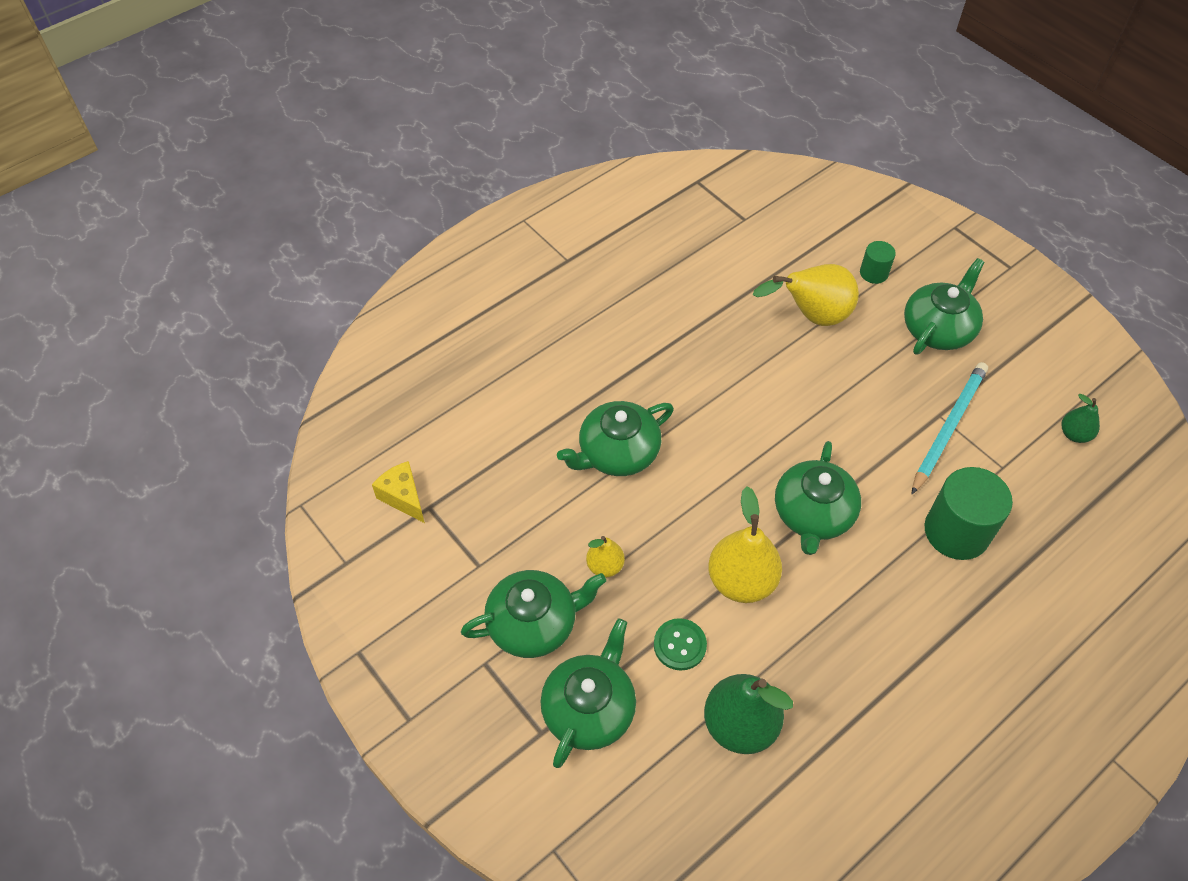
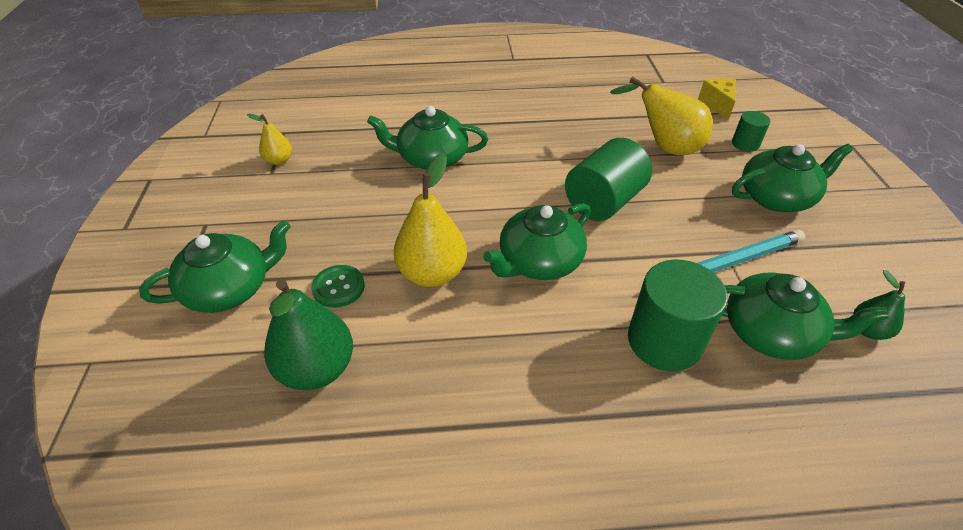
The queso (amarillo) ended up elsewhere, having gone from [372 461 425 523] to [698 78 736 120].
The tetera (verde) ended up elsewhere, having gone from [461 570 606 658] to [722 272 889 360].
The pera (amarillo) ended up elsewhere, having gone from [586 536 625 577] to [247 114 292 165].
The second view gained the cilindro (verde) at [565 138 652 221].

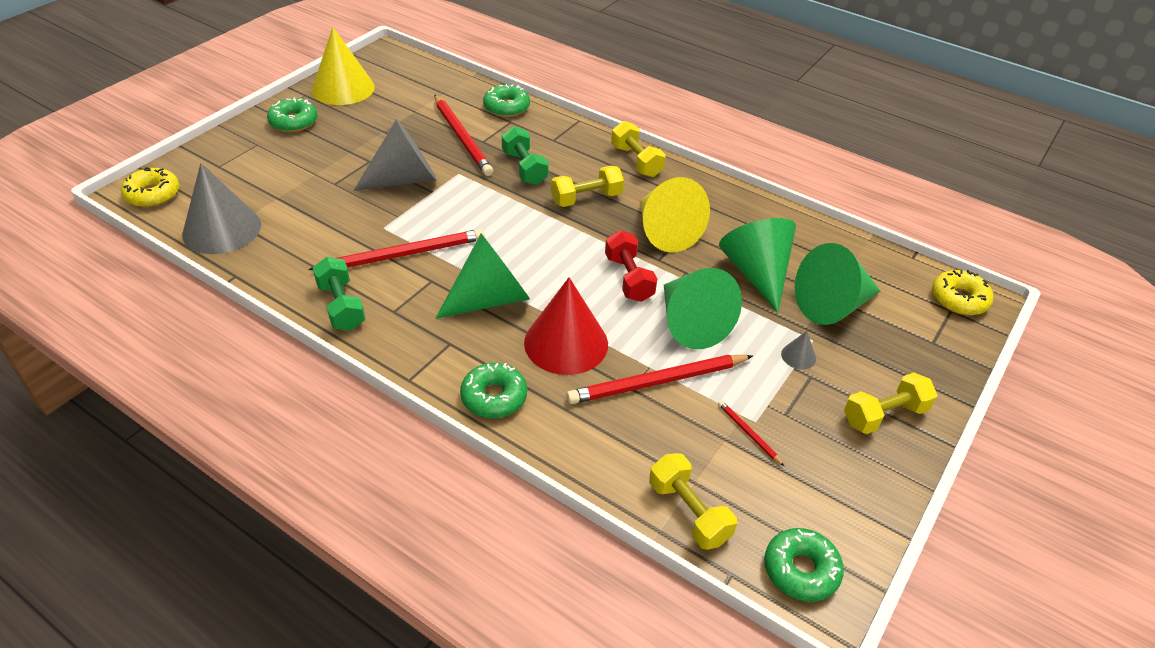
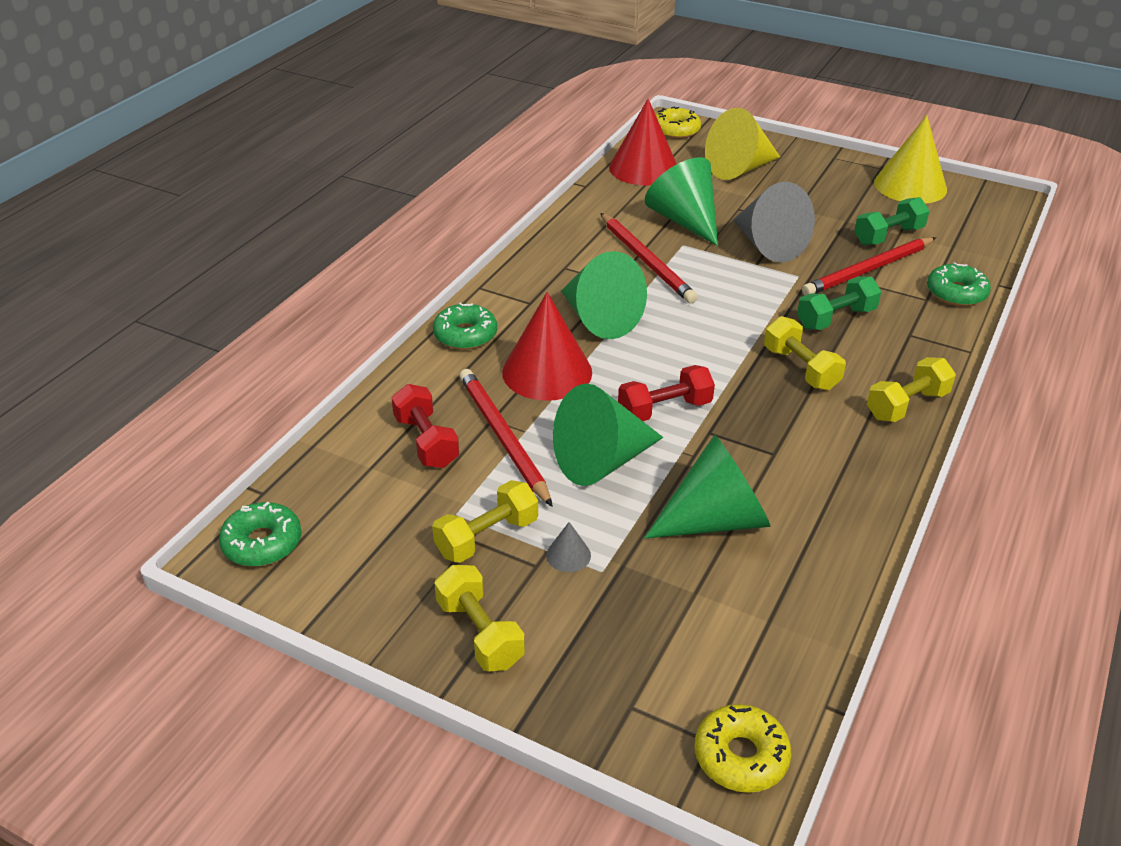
What was the cono (gris) at [182 163 261 254] turned into the cono (rojo) at [609 99 677 185].
The second view lost the rosquilla (verde) at [267 98 318 132].
The mancuerna (verde) ended up elsewhere, having gone from [313 257 365 331] to [854 197 929 245].
The cono (amarillo) ended up elsewhere, having gone from [640 177 710 252] to [705 108 780 180].
The mancuerna (amarillo) ended up elsewhere, having gone from [649 453 737 550] to [432 480 538 563].
The second view lost the lápiz (rojo) at [718 400 784 466].
The cono (verde) ended up elsewhere, having gone from [795 243 880 325] to [645 157 718 246].
The second view gained the mancuerna (rojo) at [391 384 459 468].

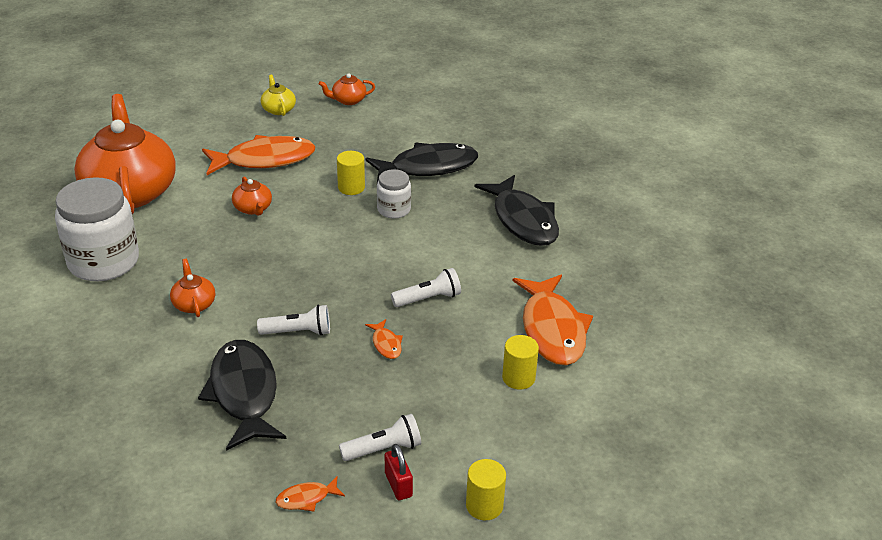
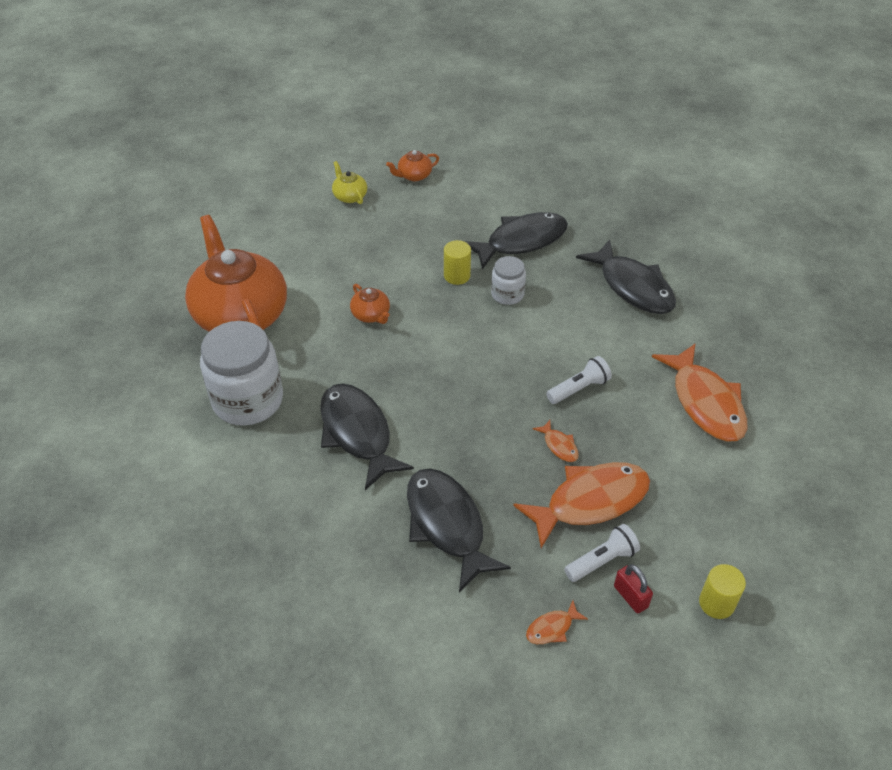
Where the tetera (naranja) stood at [170 259 215 317], the pez (negro) came to stand at [320 383 414 490].
The pez (naranja) ended up elsewhere, having gone from [202 135 316 175] to [513 462 650 548].
The second view lost the lámpara de mano (blanco) at [257 305 330 336].
The second view lost the cilindro (amarillo) at [502 335 539 390].

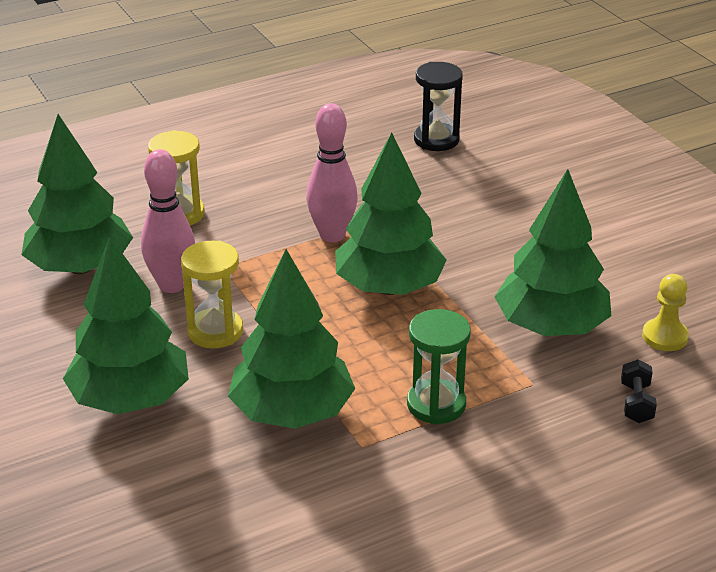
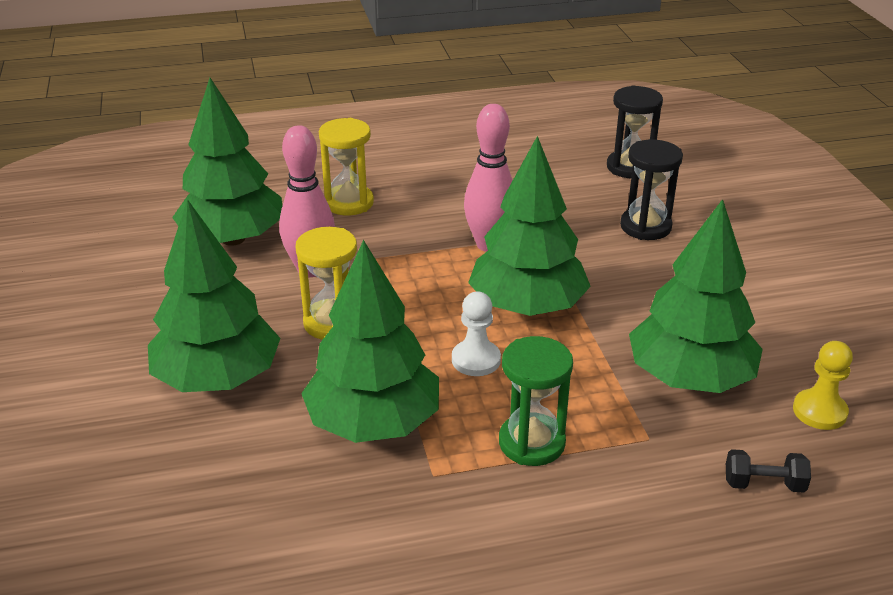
The mancuerna (negro) at [621 359 657 423] ended up facing another way, 75 degrees clockwise from before.
The second view gained the peón (blanco) at [452 291 501 376].
The second view gained the reloj de arena (negro) at [620 140 683 240].

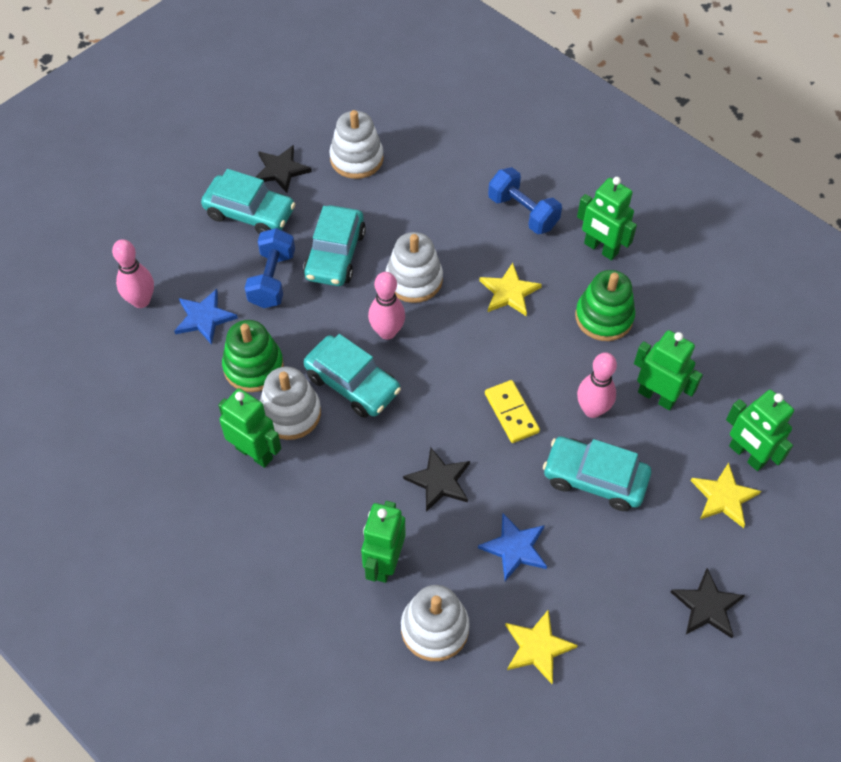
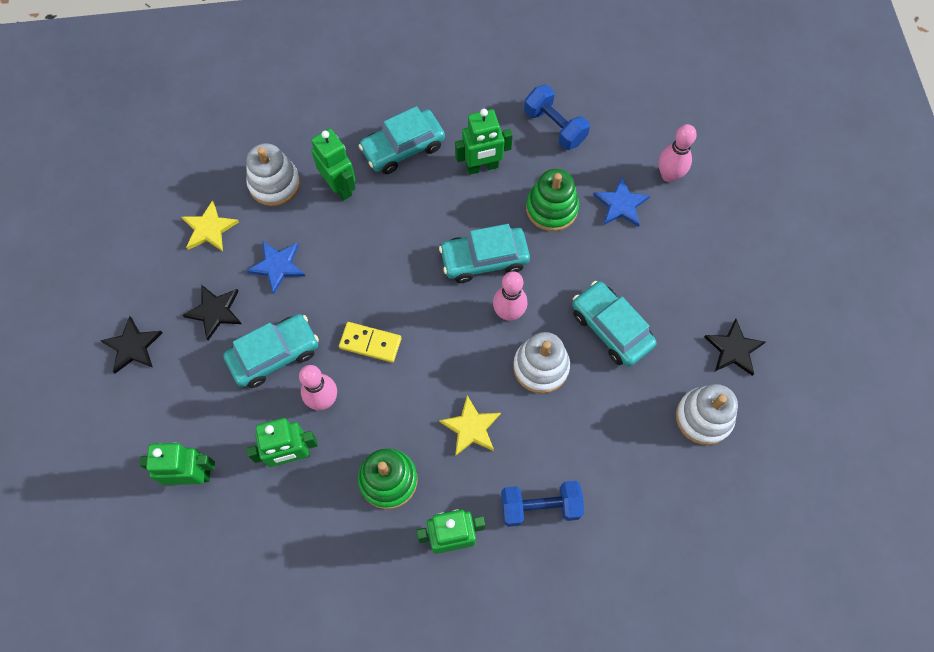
The coche (turquesa) ended up elsewhere, having gone from [201 169 295 234] to [359 106 445 174].
The mancuerna (azul) ended up elsewhere, having gone from [245 228 295 308] to [524 85 590 150].
The second view lost the juguete apilable (blanco) at [260 367 321 440].
The estrella (negro) ended up elsewhere, having gone from [403 447 470 512] to [183 285 242 340].
The second view lost the estrella (amarillo) at [691 462 761 528].

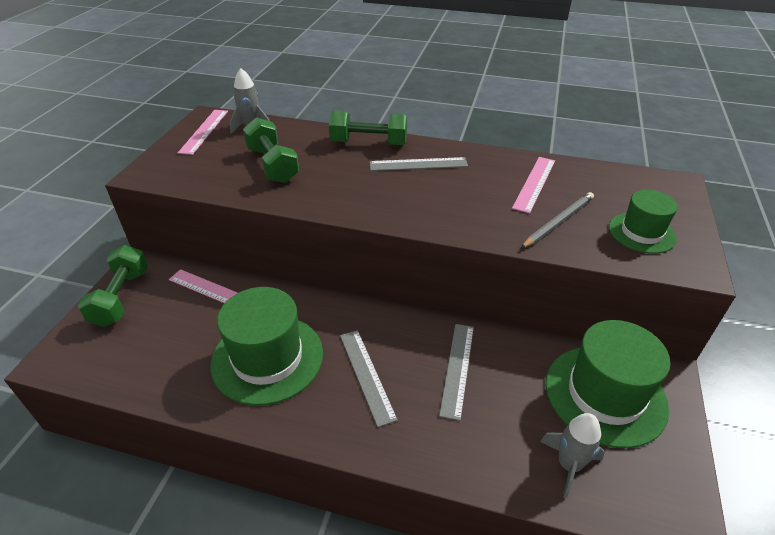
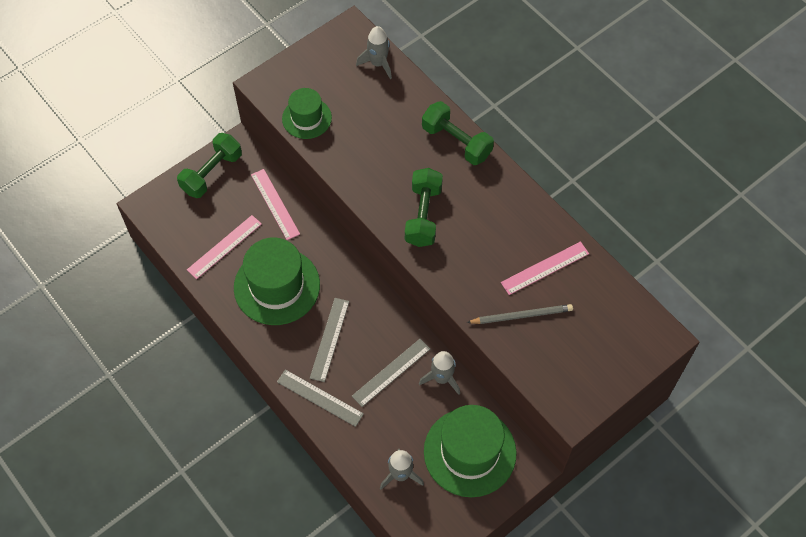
The regla (rosa) ended up elsewhere, having gone from [178 110 228 155] to [187 215 262 279].
The mancuerna (verde) ended up elsewhere, having gone from [243 117 299 183] to [405 168 443 247].
The regla (gris) ended up elsewhere, having gone from [370 157 468 171] to [277 369 364 427].
The sombrero (verde) ended up elsewhere, having gone from [609 190 678 254] to [282 88 332 139].
The second view gained the cohete (gris) at [419 351 460 395].

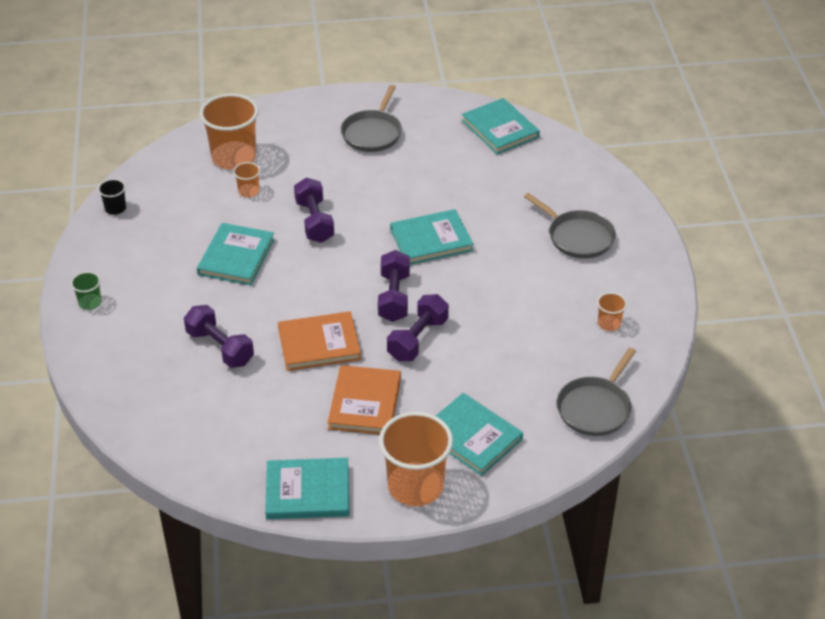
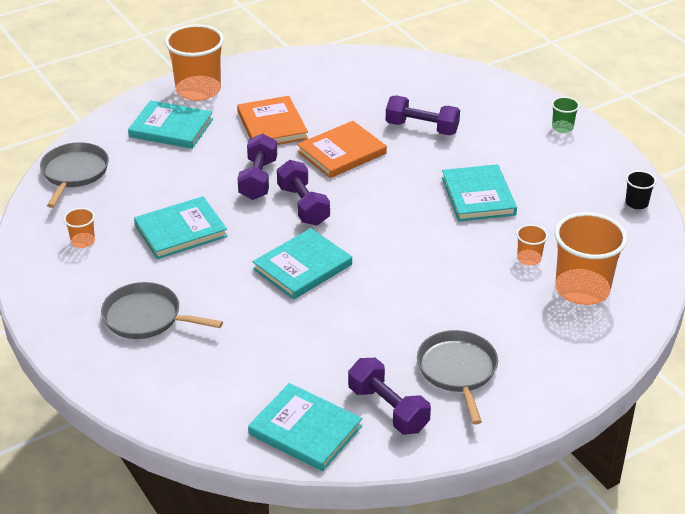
The libro (turquesa) ended up elsewhere, having gone from [265 458 350 519] to [134 196 228 259].
The mancuerna (morado) ended up elsewhere, having gone from [294 178 334 243] to [348 358 431 434].

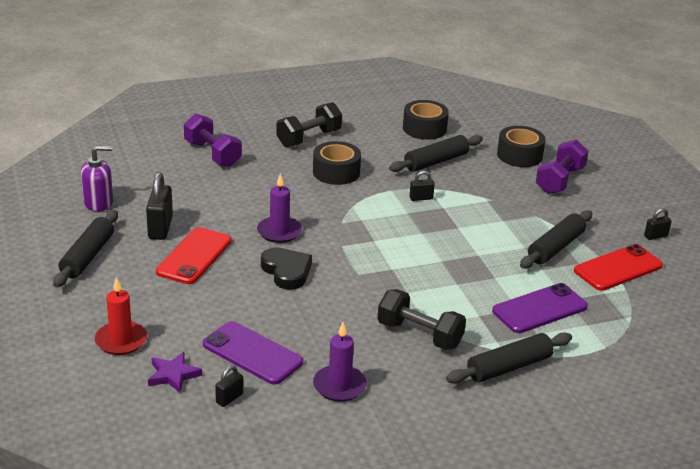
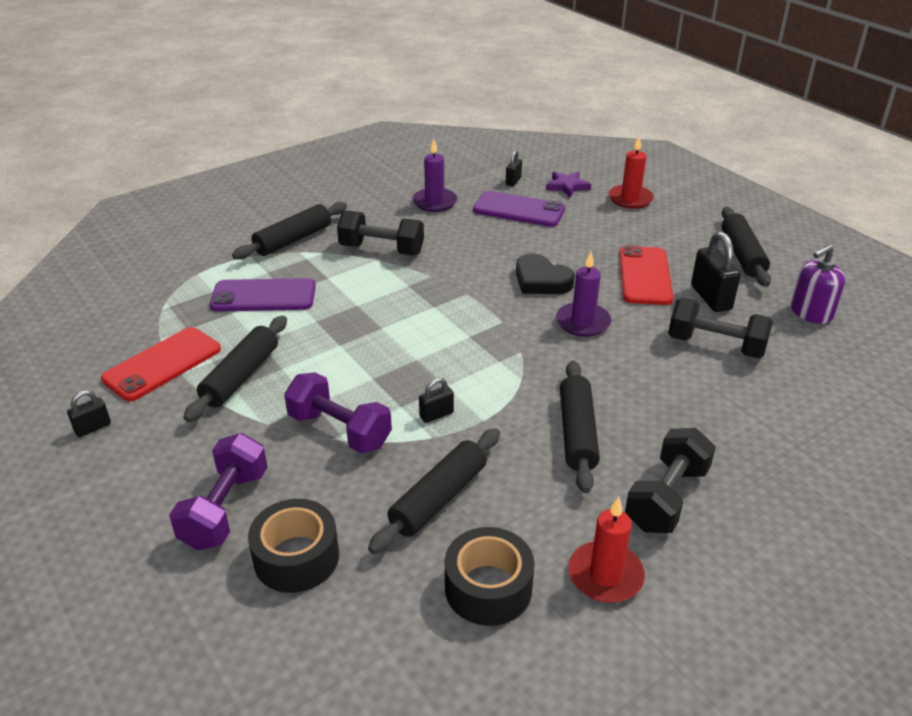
The mancuerna (morado) ended up elsewhere, having gone from [184 114 242 167] to [284 372 392 454].
Where the cinta adhesiva (negro) stood at [313 141 361 185], the rodillo (negro) came to stand at [560 360 600 493].
The móvil (morado) at [492 283 588 333] ended up facing another way, 45 degrees clockwise from before.
The second view gained the vela (rojo) at [568 497 645 603].
The second view gained the mancuerna (negro) at [668 298 773 358].

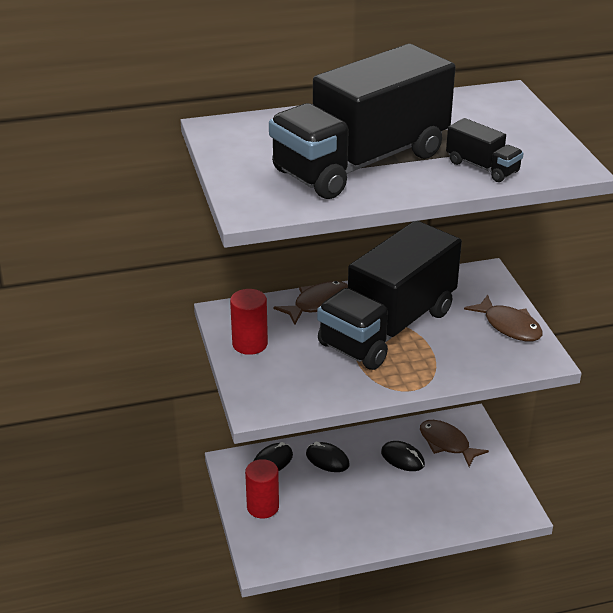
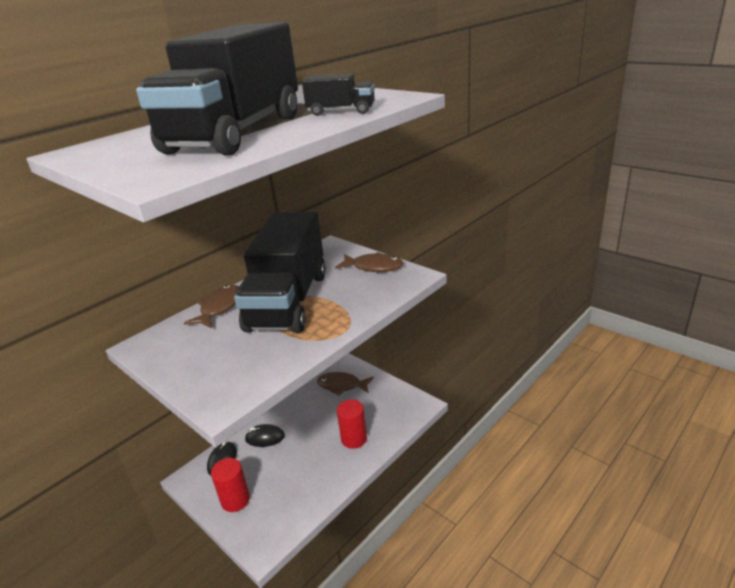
The cilindro (rojo) ended up elsewhere, having gone from [230 289 268 355] to [337 400 367 449].
The second view lost the ratón (negro) at [381 441 425 471].

